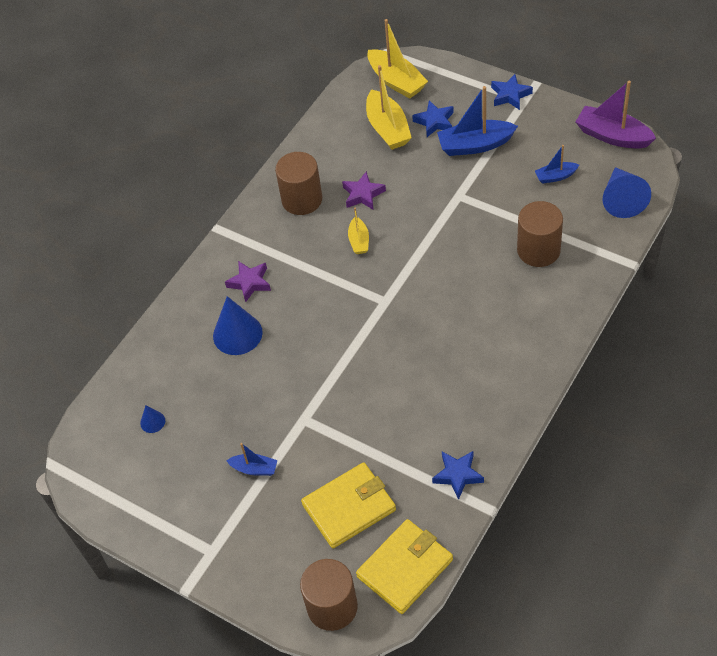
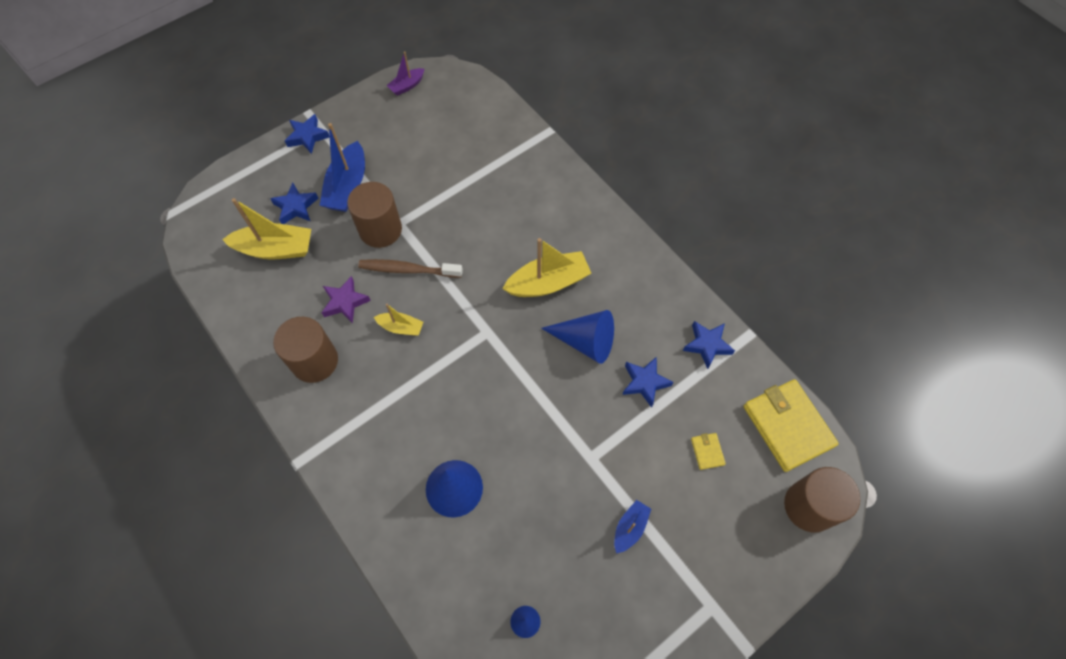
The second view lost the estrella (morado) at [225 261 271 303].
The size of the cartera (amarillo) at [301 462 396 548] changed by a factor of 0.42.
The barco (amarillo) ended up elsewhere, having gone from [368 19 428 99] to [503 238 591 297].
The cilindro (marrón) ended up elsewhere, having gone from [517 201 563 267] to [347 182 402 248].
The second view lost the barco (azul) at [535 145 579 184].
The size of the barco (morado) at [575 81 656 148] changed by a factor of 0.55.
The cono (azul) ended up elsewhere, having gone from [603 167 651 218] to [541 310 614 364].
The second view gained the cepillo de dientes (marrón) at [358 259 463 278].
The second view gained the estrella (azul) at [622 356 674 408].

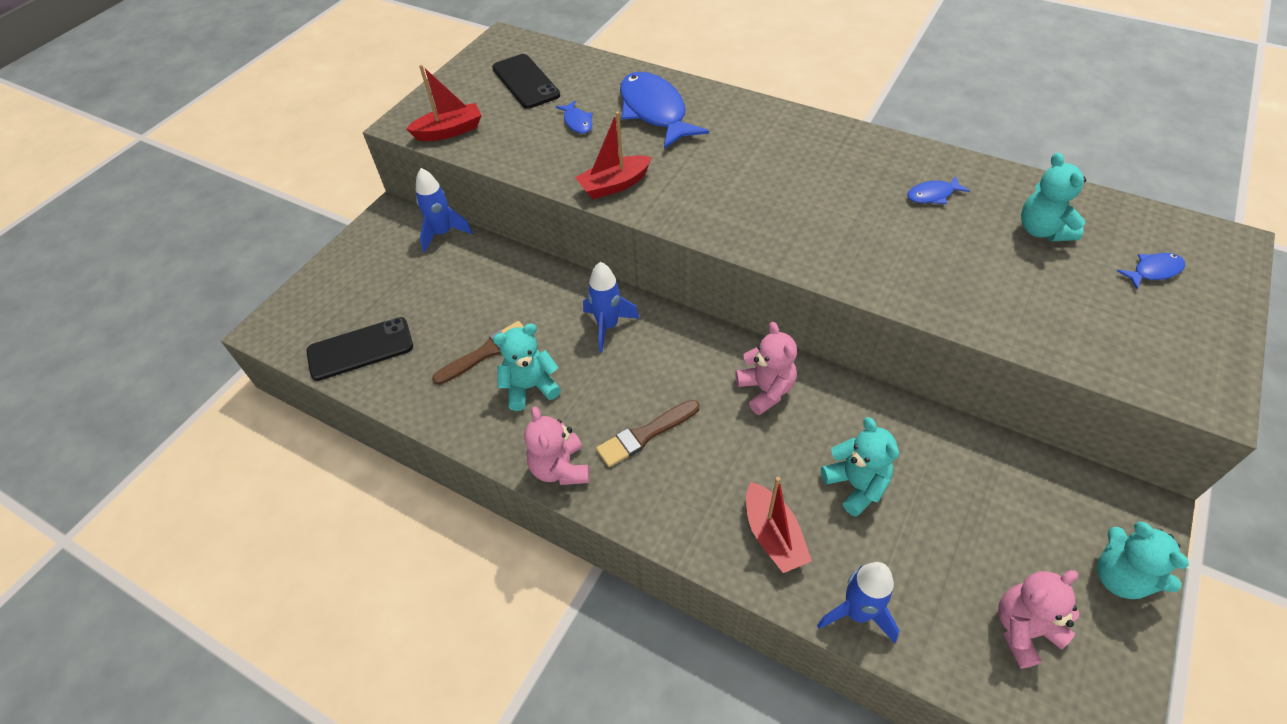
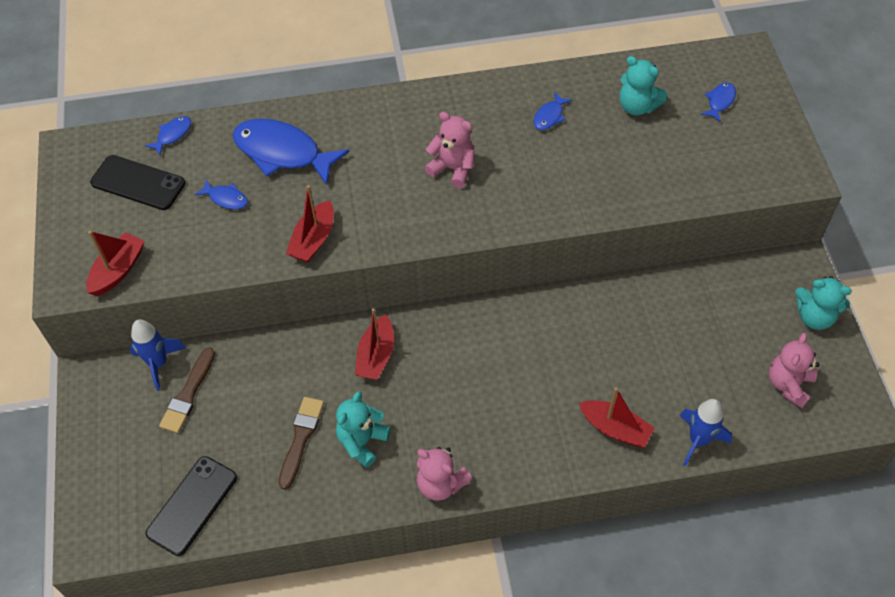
Where the cohete (azul) stood at [583 262 640 352], the barco (rojo) came to stand at [355 308 394 380].
The pincel (marrón) ended up elsewhere, having gone from [596 400 699 467] to [159 347 215 433].
The osito (rosa) ended up elsewhere, having gone from [735 322 797 415] to [425 112 475 188].
The second view lost the osito (turquesa) at [821 417 899 517].
The second view gained the pez (azul) at [145 116 191 155].

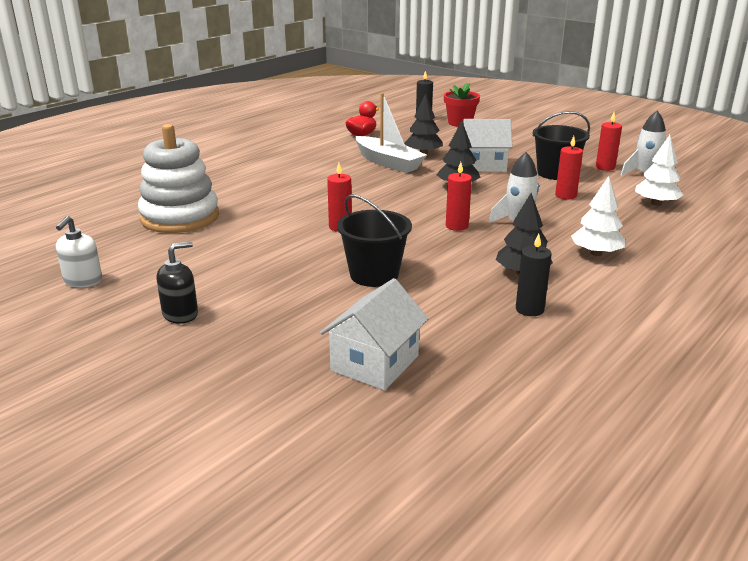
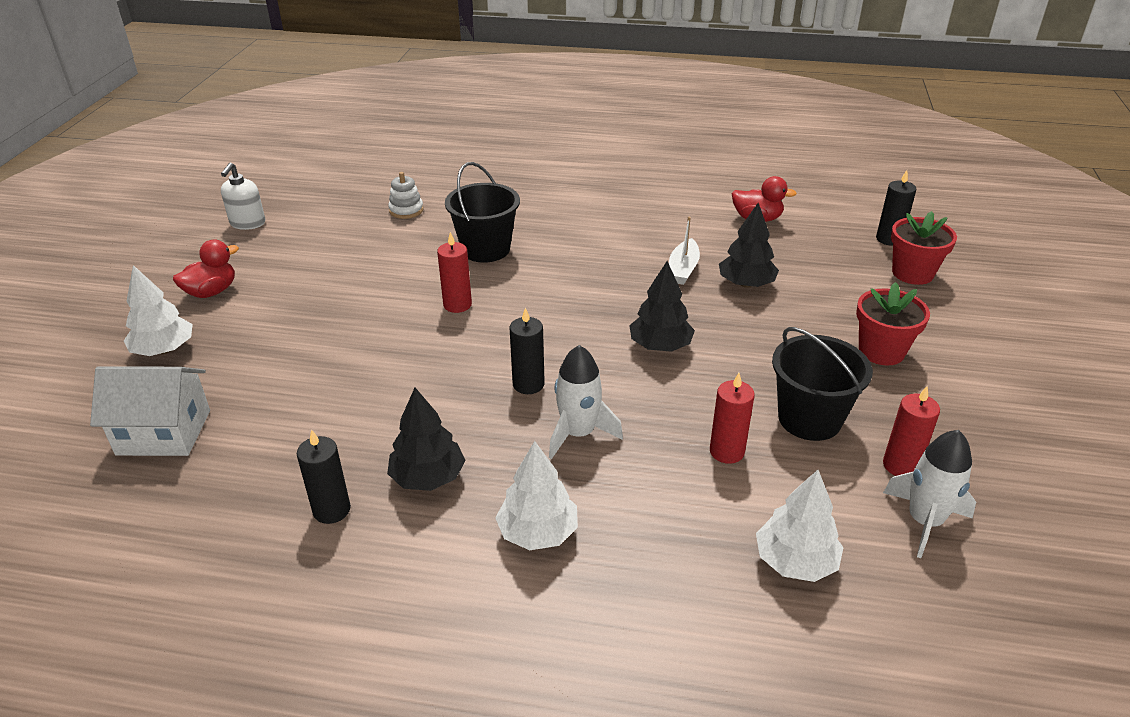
The dispensador de jabón (blanco) at [56 216 102 287] ended up facing another way, 60 degrees counterclockwise from before.
The size of the juguete apilable (blanco) at [138 124 219 233] changed by a factor of 0.41.
Where the dispensador de jabón (negro) stood at [156 241 198 324], the pato (rojo) came to stand at [173 240 239 298].
The balde (negro) ended up elsewhere, having gone from [337 194 412 287] to [445 162 520 263].
The size of the barco (blanco) at [355 93 427 173] changed by a factor of 0.57.
What was the vela (rojo) at [446 162 472 231] turned into the vela (negro) at [509 307 545 394].
The second view lost the casa (blanco) at [463 119 513 172].
The second view gained the árbol (blanco) at [124 265 193 356].
The second view gained the maceta (rojo) at [856 282 930 365].

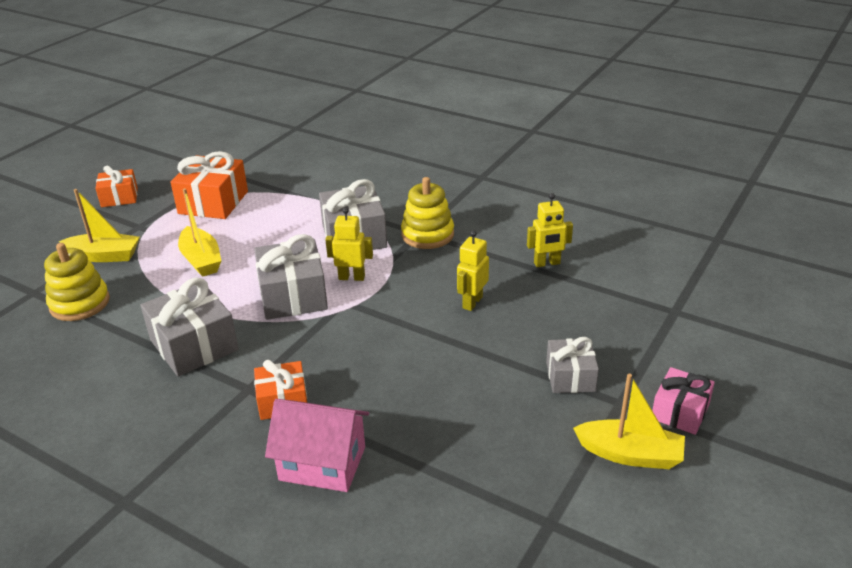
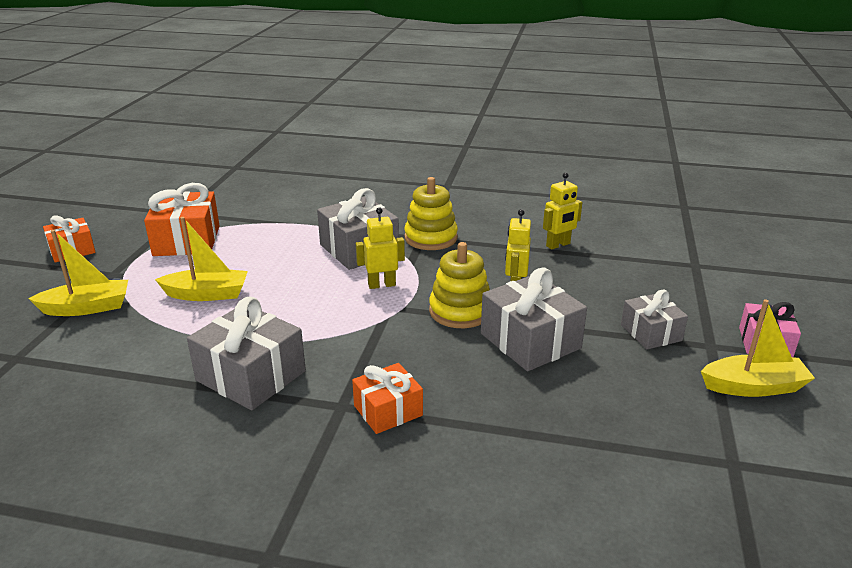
The juguete apilable (amarillo) ended up elsewhere, having gone from [44 243 110 321] to [429 242 490 328].
The barco (amarillo) at [178 188 221 277] ended up facing another way, 45 degrees counterclockwise from before.
The regalo (gris) ended up elsewhere, having gone from [254 234 328 320] to [481 267 587 371].
The second view lost the casa (rosa) at [265 399 369 492].

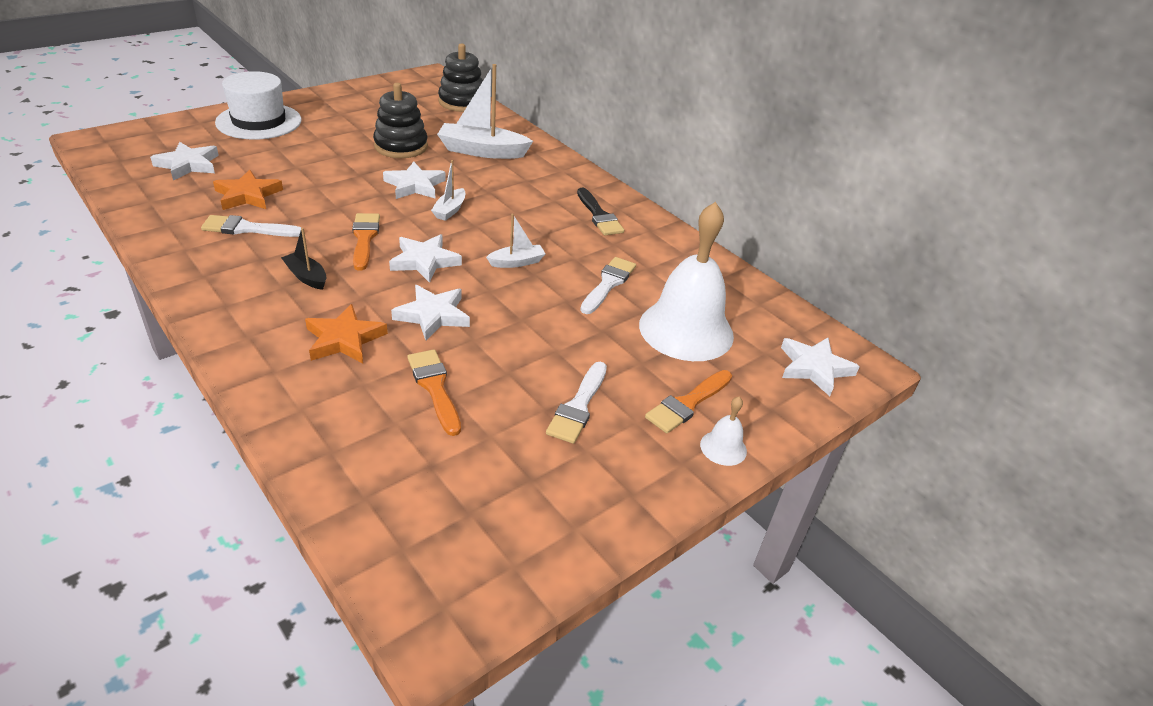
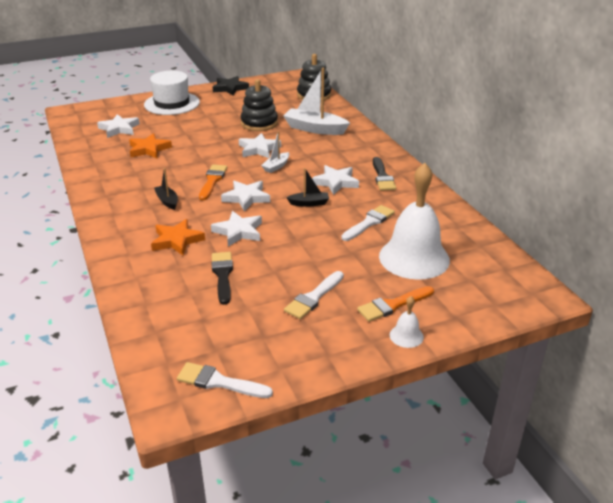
The pincel (blanco) ended up elsewhere, having gone from [201 215 302 237] to [177 362 273 398].
What was the pincel (naranja) at [407 349 461 436] turned into the pincel (negro) at [211 252 233 305].
What was the barco (blanco) at [486 214 546 268] turned into the barco (negro) at [287 168 329 207].
The estrella (blanco) ended up elsewhere, having gone from [781 338 860 396] to [312 165 359 195].
The second view gained the estrella (negro) at [213 76 249 95].

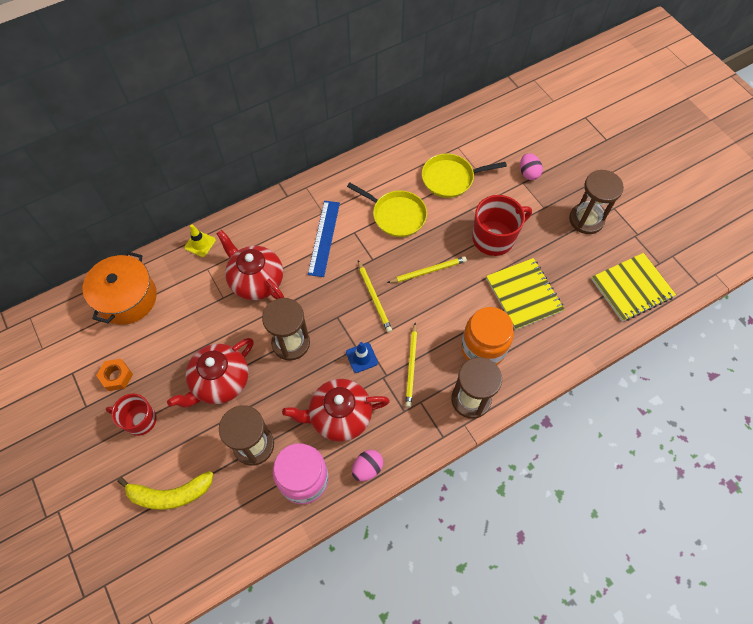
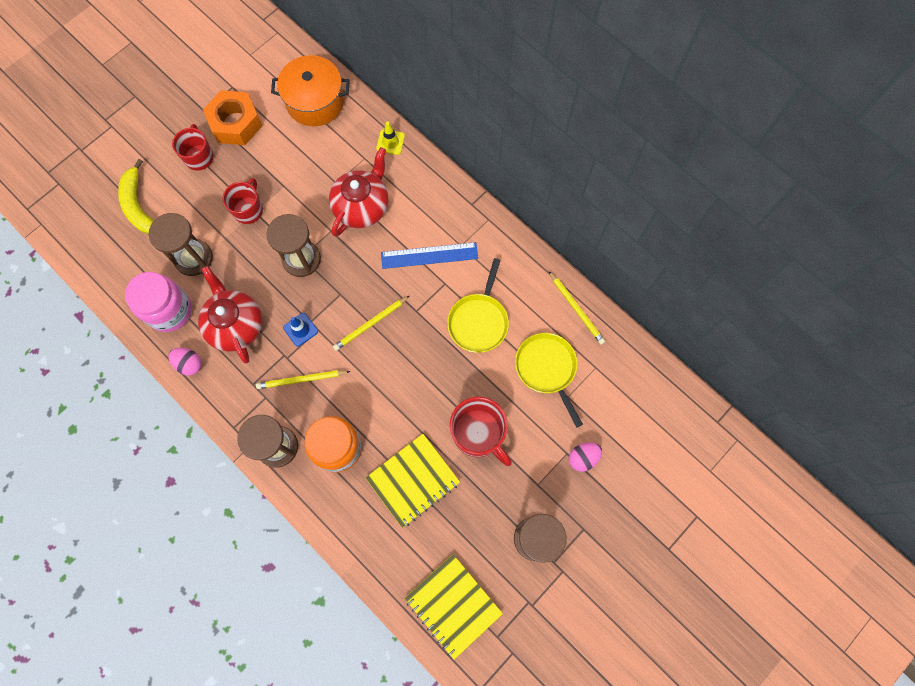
The size of the tuerca (naranja) at [96 359 133 391] changed by a factor of 1.81.
Where the tetera (rojo) stood at [167 338 254 408], the taza (rojo) came to stand at [222 178 263 224].
The lápiz (amarillo) ended up elsewhere, having gone from [387 256 467 283] to [549 271 605 344].

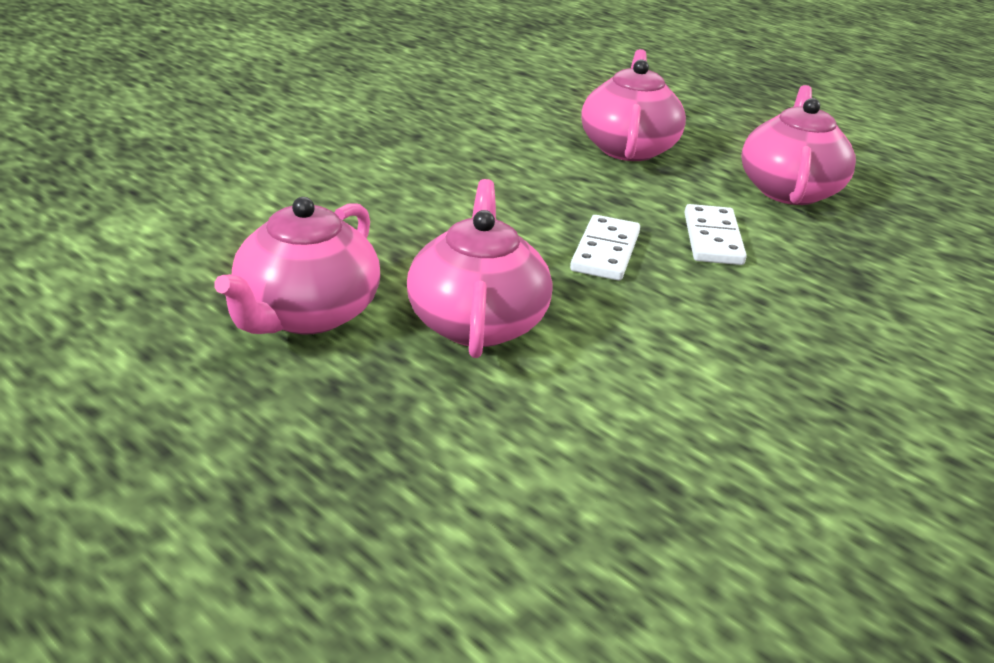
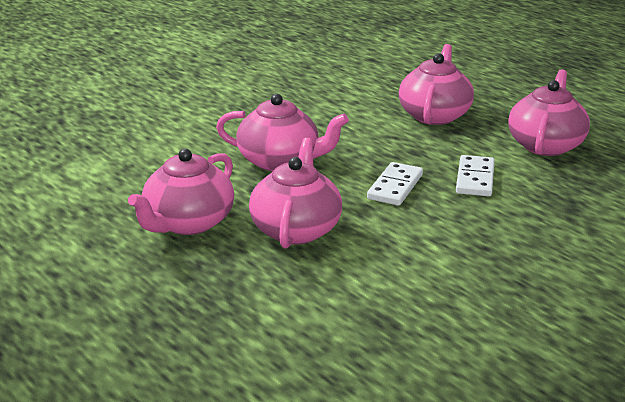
The second view gained the tetera (rosa) at [216 94 349 171].

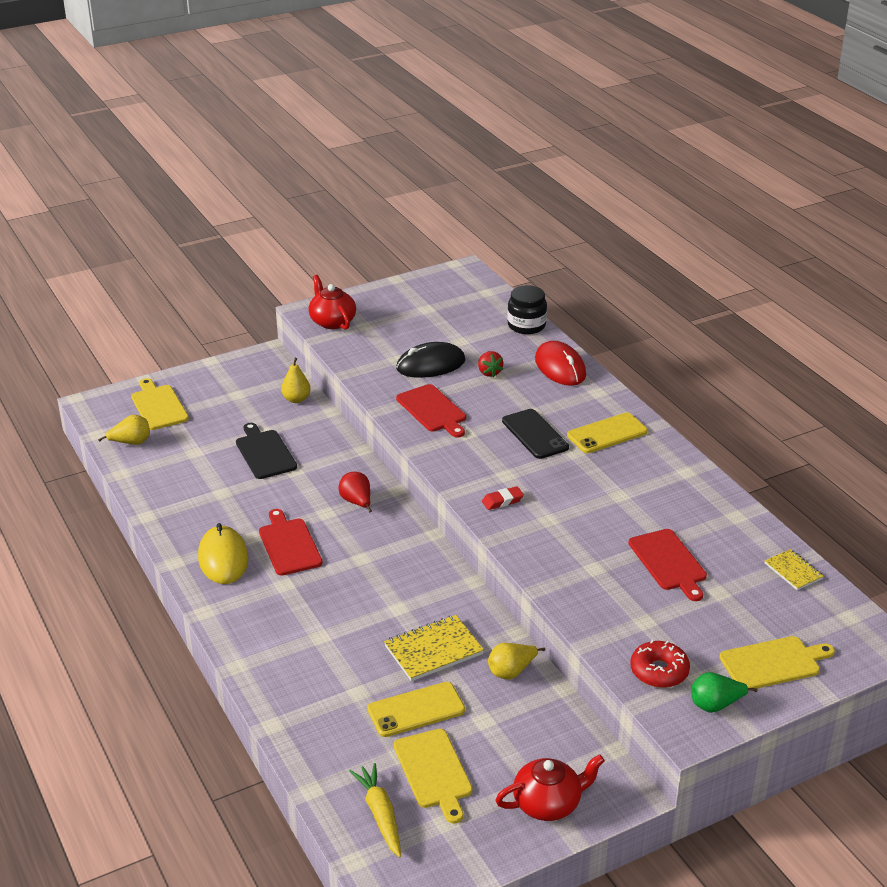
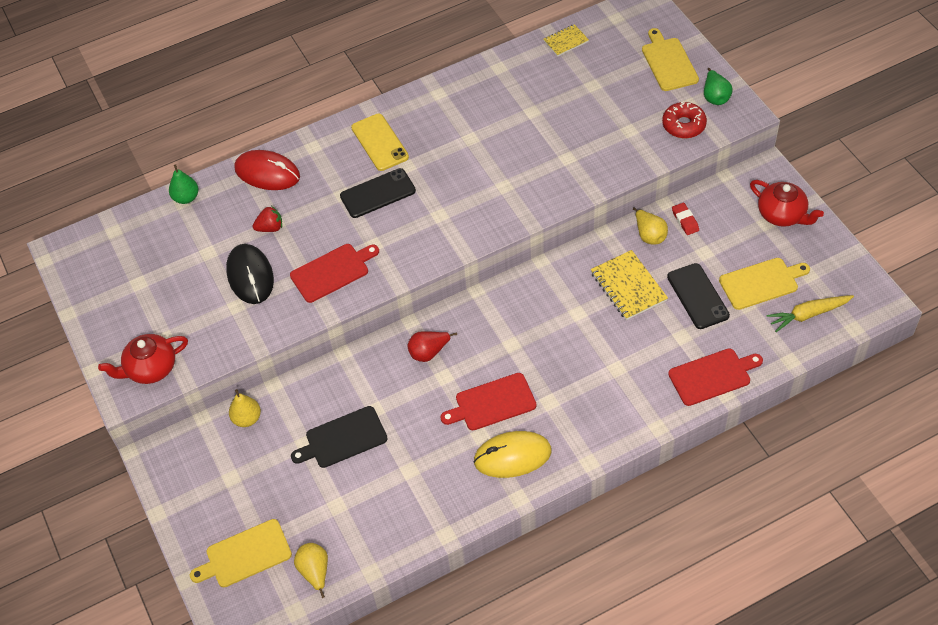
What was the móvil (amarillo) at [367 682 465 737] turned into the móvil (negro) at [667 263 730 329].
The goma de borrar (rojo) ended up elsewhere, having gone from [482 486 524 510] to [672 203 699 235].
The tetera (rojo) at [495 754 605 821] ended up facing another way, 150 degrees clockwise from before.
Where the tarro (negro) stood at [507 285 547 334], the pera (verde) came to stand at [169 164 198 204].
The ratón (rojo) at [535 341 586 386] ended up facing another way, 45 degrees clockwise from before.
The tabla de cortar (rojo) ended up elsewhere, having gone from [628 529 707 601] to [668 348 763 406].

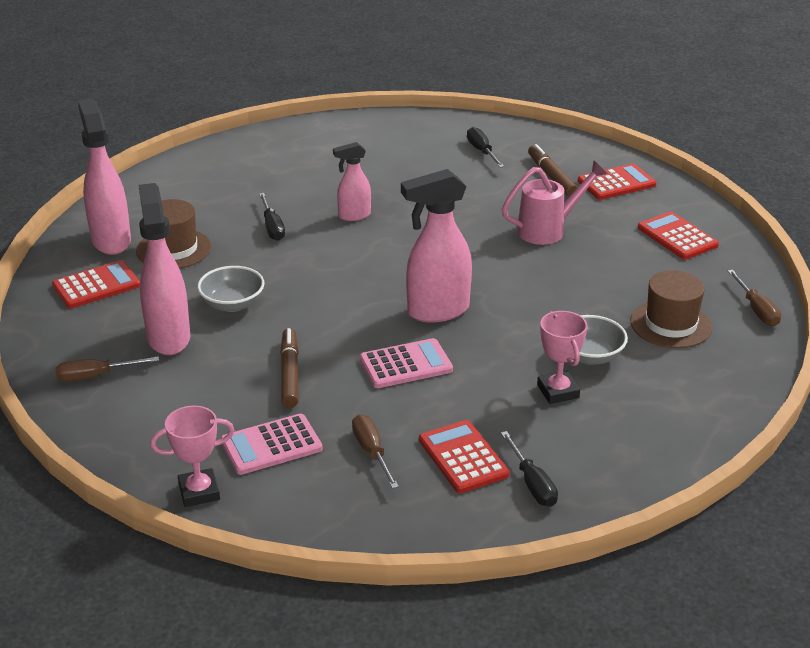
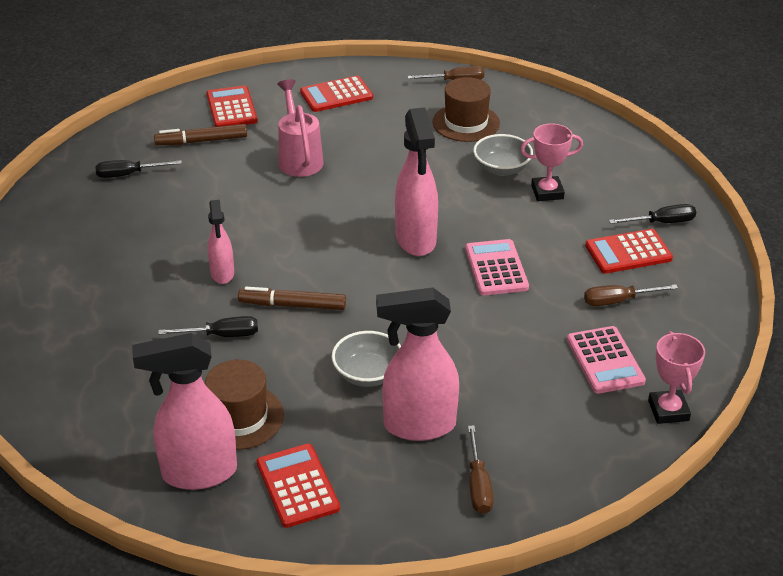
The rotulador (marrón) ended up elsewhere, having gone from [280 328 299 408] to [238 287 346 310].

